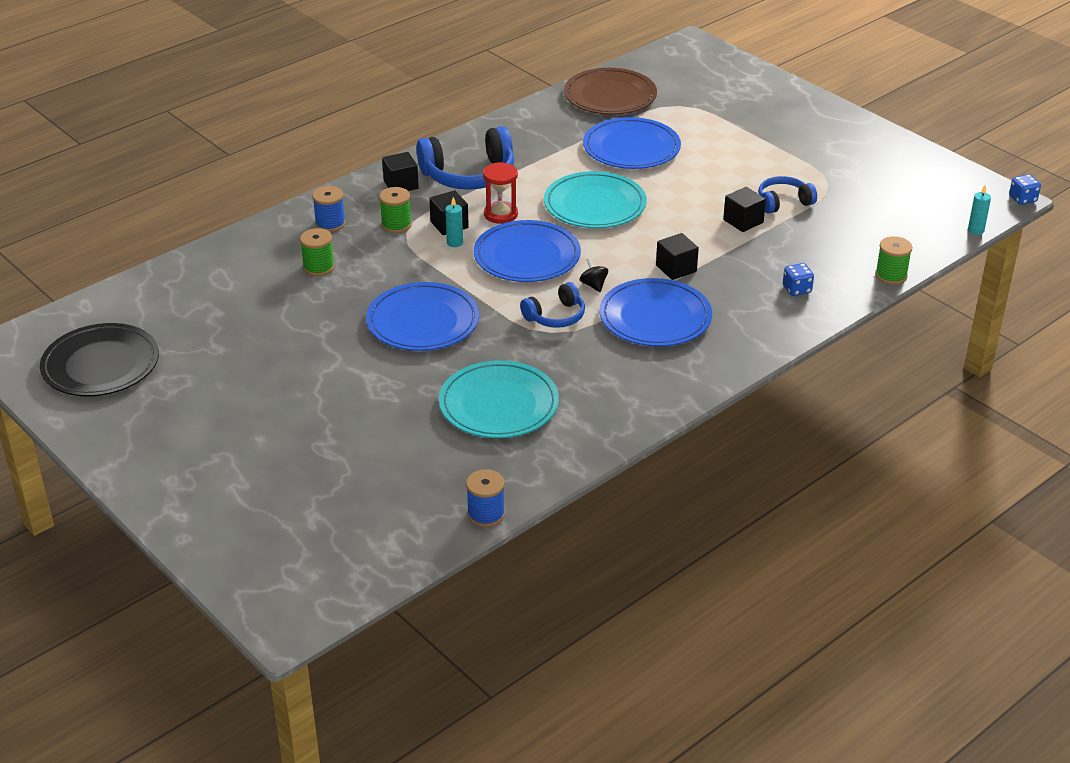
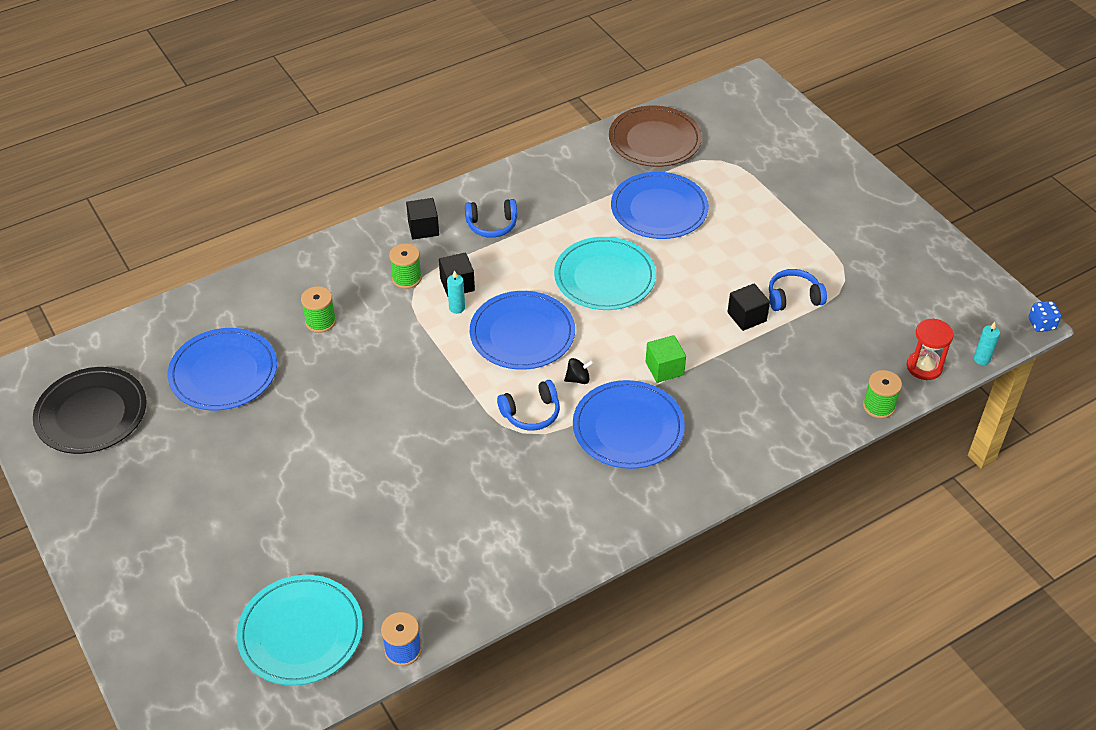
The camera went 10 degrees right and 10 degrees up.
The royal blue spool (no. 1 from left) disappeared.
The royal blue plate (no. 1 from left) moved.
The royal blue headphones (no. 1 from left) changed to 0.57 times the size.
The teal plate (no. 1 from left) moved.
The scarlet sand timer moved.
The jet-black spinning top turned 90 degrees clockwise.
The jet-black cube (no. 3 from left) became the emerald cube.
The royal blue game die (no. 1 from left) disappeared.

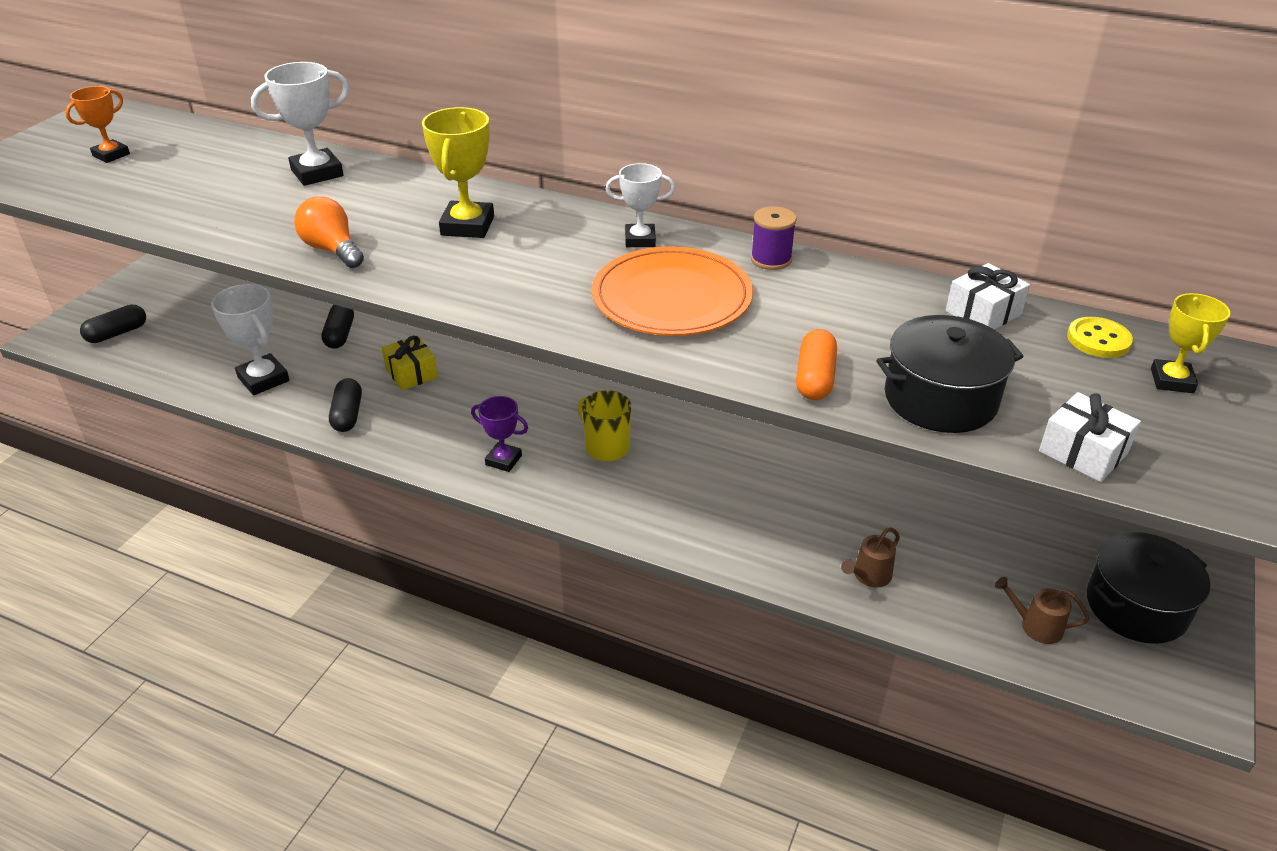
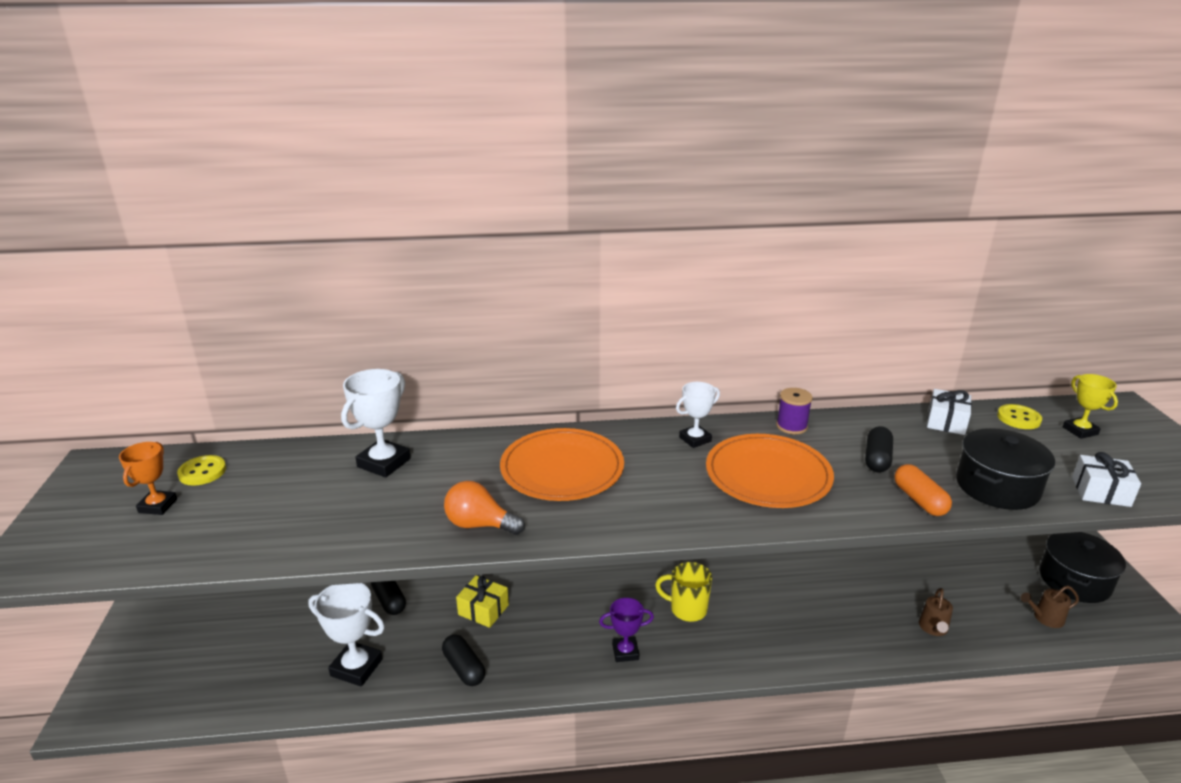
The camera went 30 degrees left and 10 degrees down.
The jet-black pill (no. 1 from left in the first image) moved.
The bright yellow award cup (no. 1 from left) was replaced by the bright orange plate (no. 1 from left).
The bright yellow sewing button (no. 1 from left) appeared.

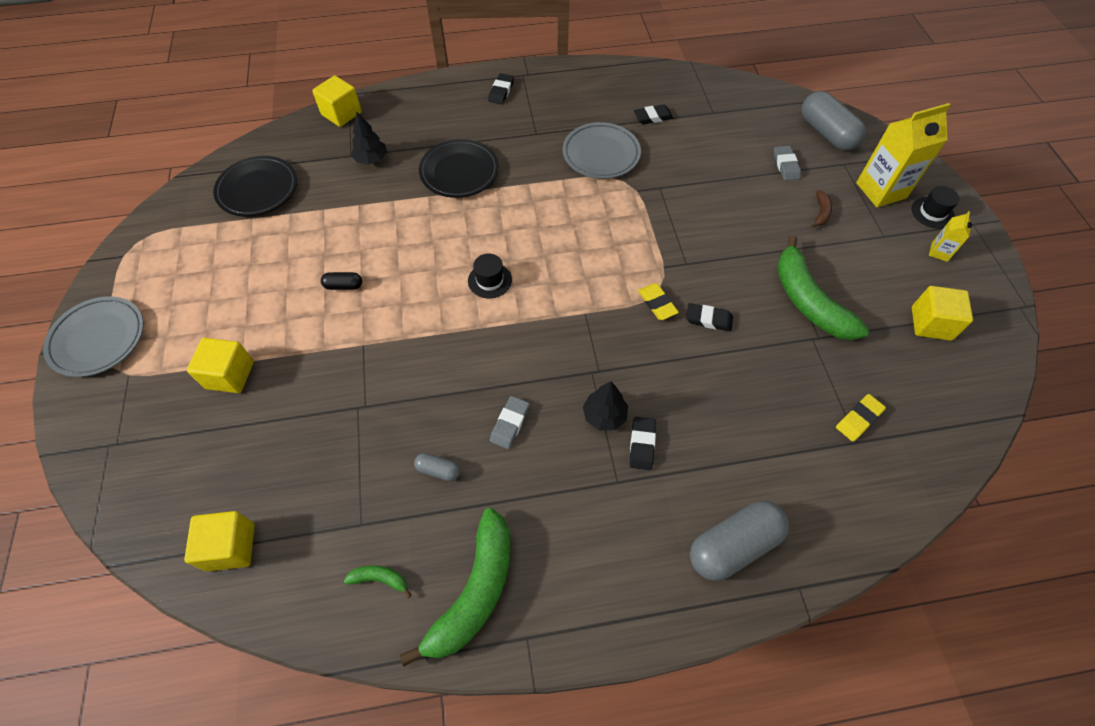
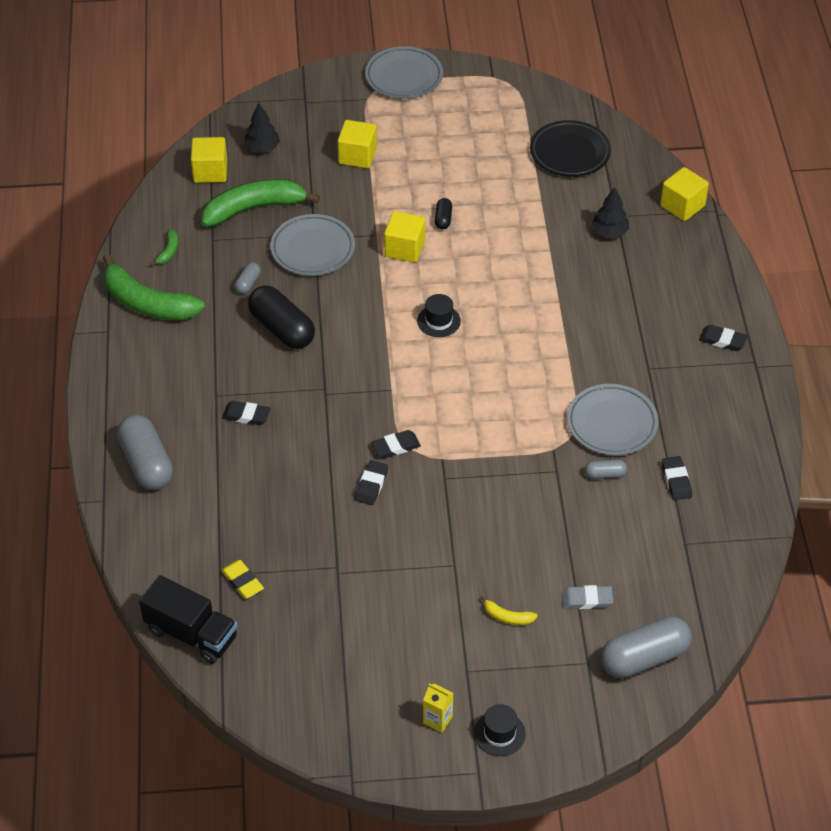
The camera went 95 degrees right and 10 degrees down.
The jet-black plate (no. 2 from left) disappeared.
The gray pencil eraser (no. 1 from left) was replaced by the jet-black pill (no. 1 from left).
The jet-black toy tree (no. 2 from left in the first image) moved.
The bright yellow pencil eraser (no. 1 from left) became the jet-black pencil eraser (no. 3 from left).
The emerald toy banana (no. 3 from left) moved.
The brown toy banana became the bright yellow toy banana.
The bright yellow milk carton (no. 1 from left) disappeared.
The bright yellow cube (no. 4 from left in the first image) moved.
The jet-black toy truck appeared.
The gray plate (no. 1 from left) appeared.
The gray pill (no. 3 from left) appeared.

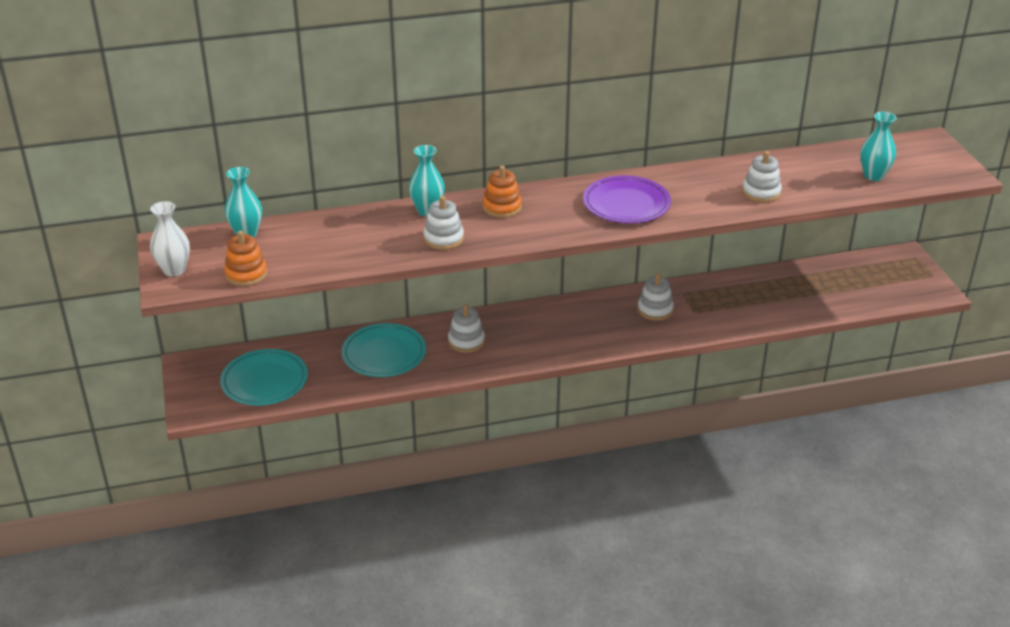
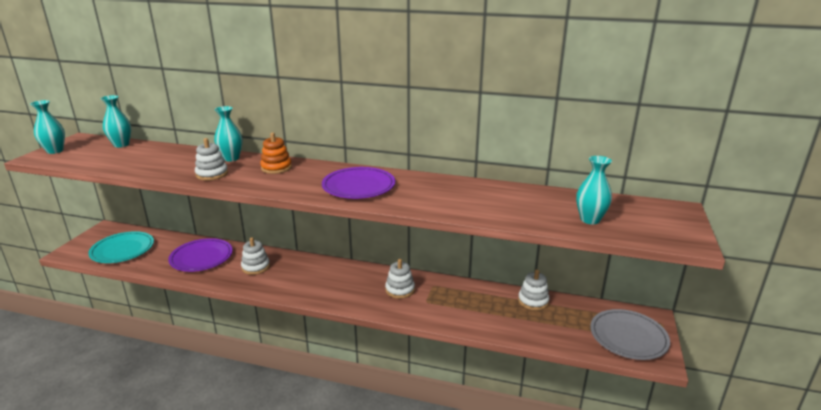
The camera went 30 degrees right and 10 degrees down.
The pure white tall vase became the teal tall vase (no. 1 from left).
The bright orange stacking rings (no. 1 from left) disappeared.
The teal plate (no. 2 from left) became the violet plate (no. 1 from left).
The pure white stacking rings (no. 4 from left) moved.
The gray plate appeared.

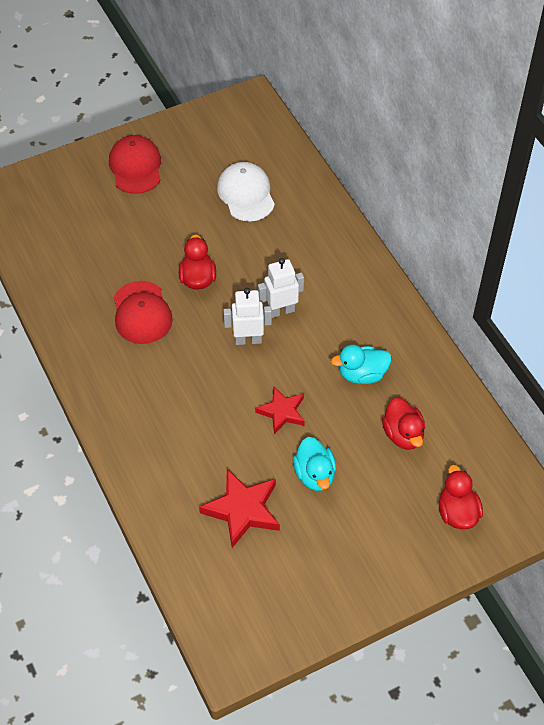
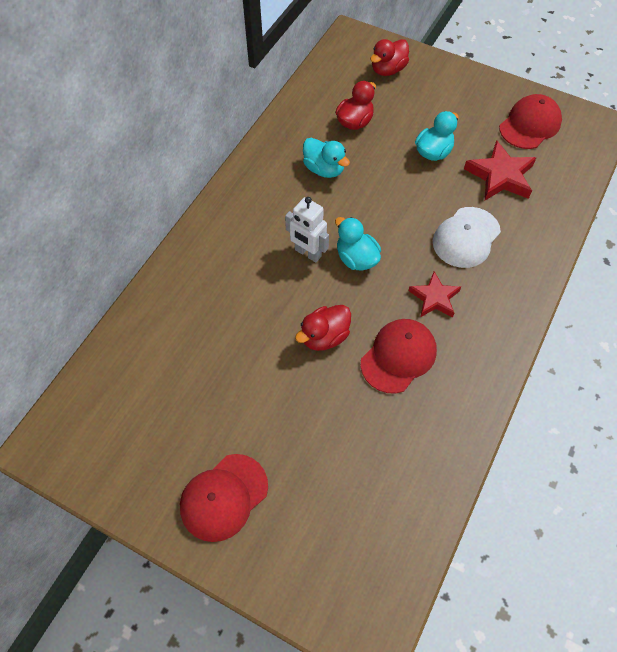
The camera went 125 degrees left and 5 degrees up.
The pure white cap moved.
The pure white toy robot (no. 1 from left) was replaced by the teal rubber duck (no. 2 from left).
The scarlet star (no. 2 from left in the first image) moved.
The scarlet cap (no. 3 from left) appeared.

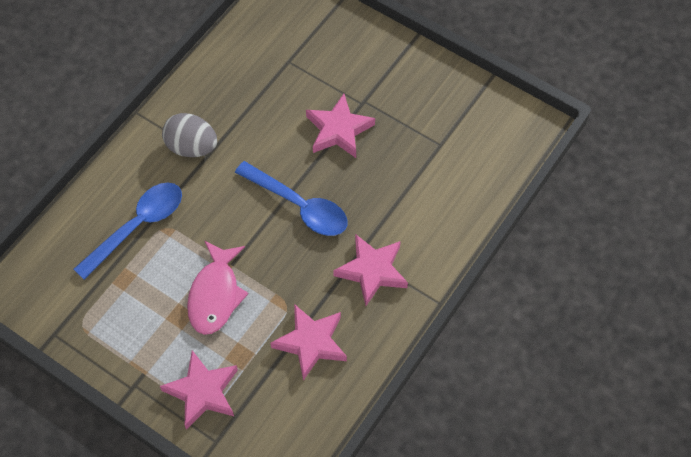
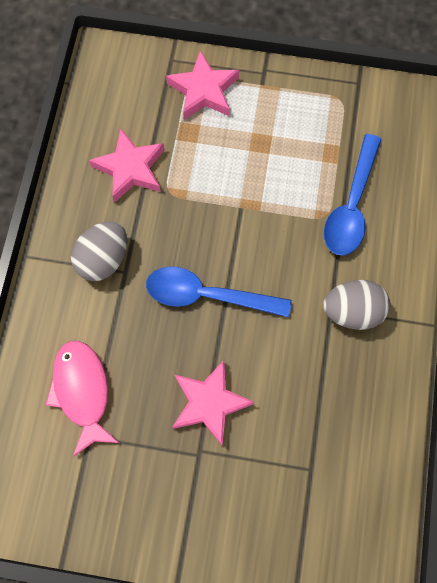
The camera went 155 degrees right and 10 degrees up.
The pink fish moved.
The pink star (no. 4 from left) was replaced by the gray egg (no. 1 from left).

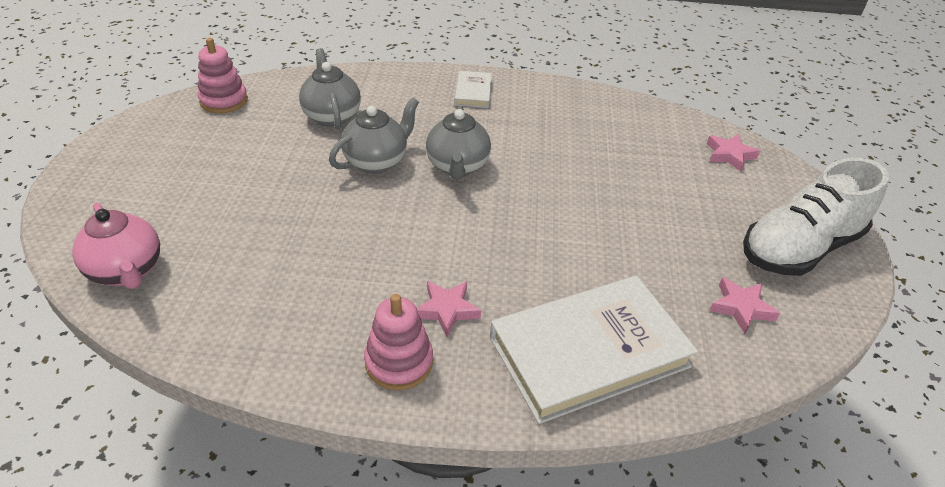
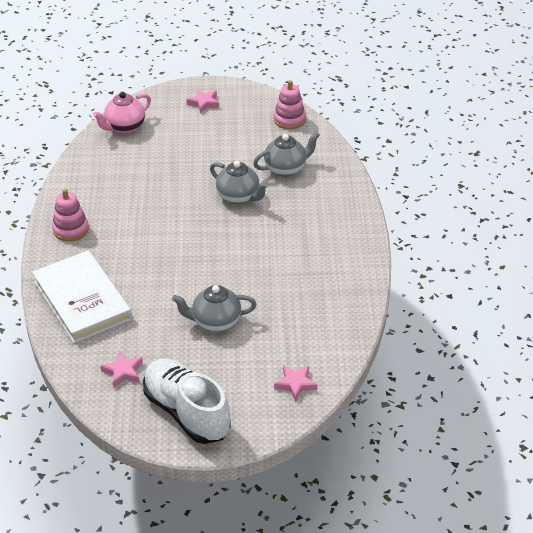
The camera went 85 degrees right and 0 degrees up.
The pink star (no. 1 from left in the first image) moved.
The gray tea pot (no. 3 from left in the first image) moved.
The pure white book (no. 1 from left) disappeared.

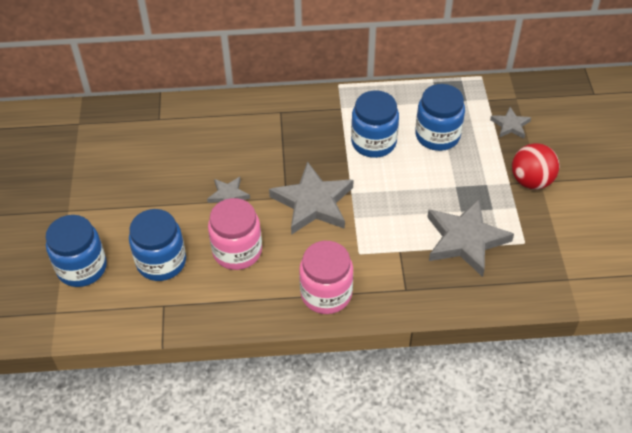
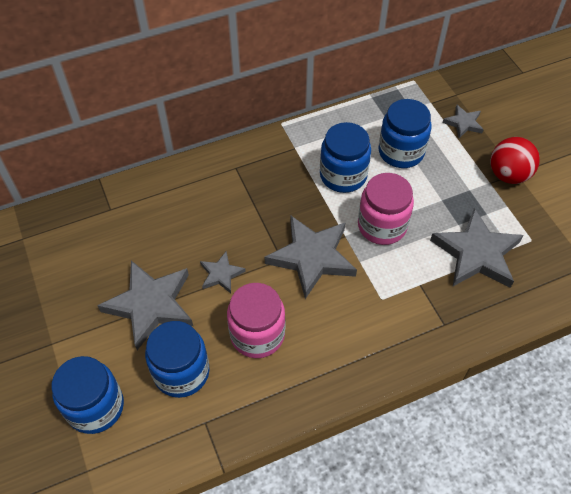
The camera went 20 degrees left and 5 degrees up.
The pink jar (no. 2 from left) moved.
The gray star (no. 1 from left) appeared.

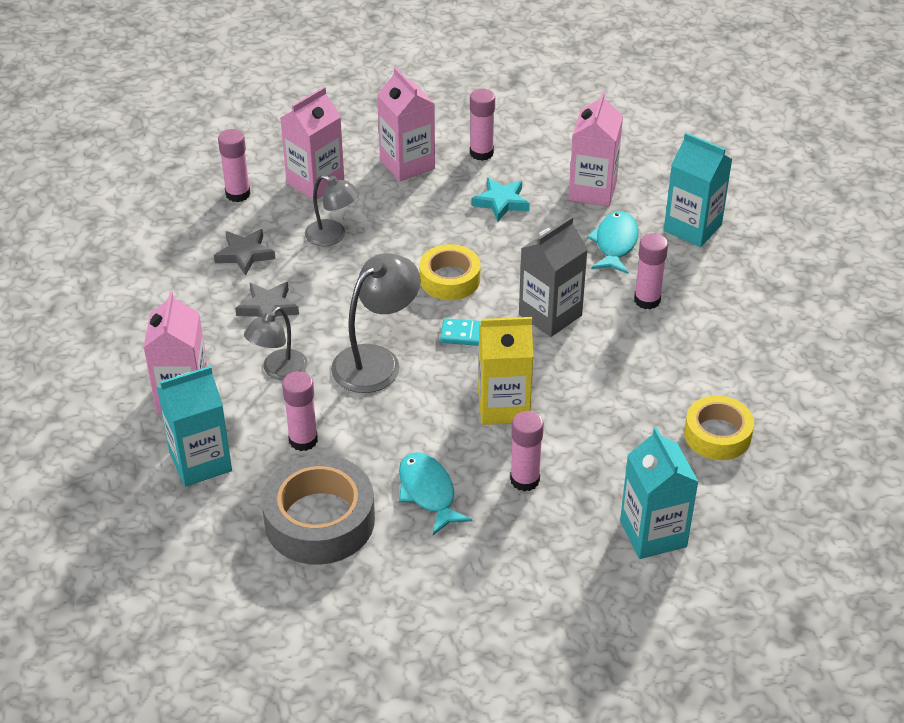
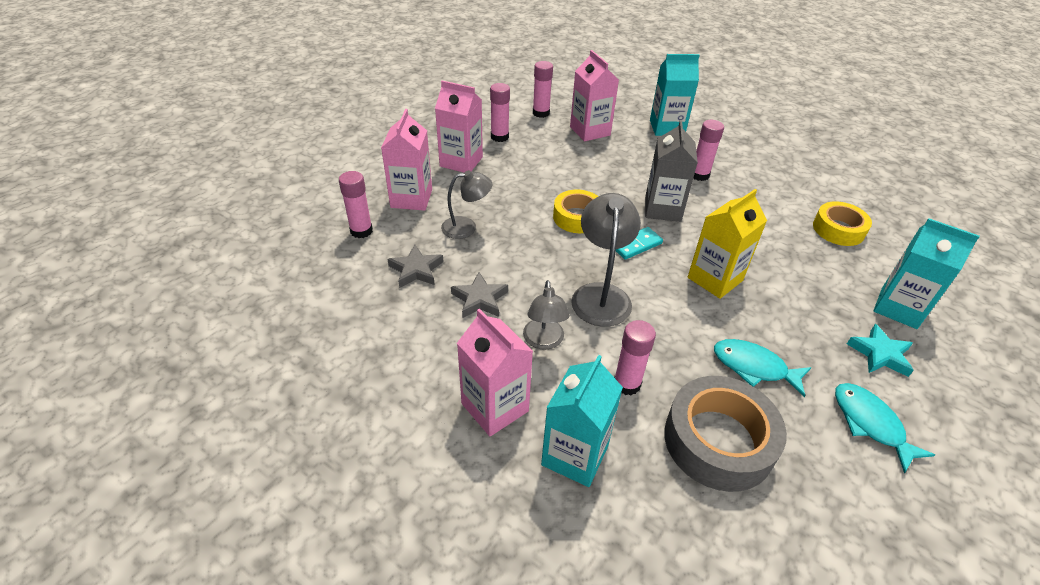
The camera went 40 degrees left and 0 degrees up.
The teal star moved.
The pink glue (no. 4 from left in the first image) moved.
The teal fish (no. 2 from left) moved.

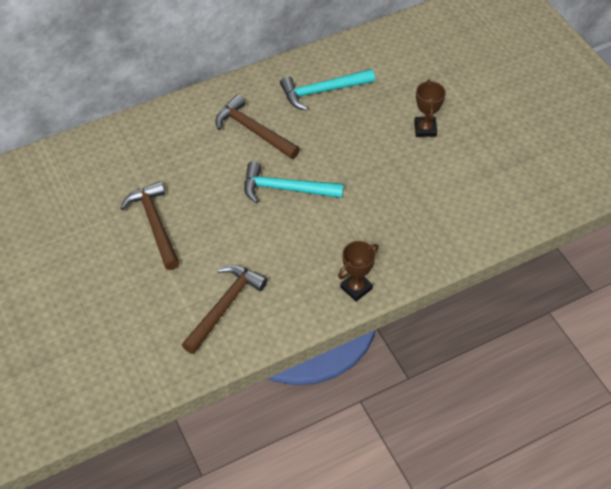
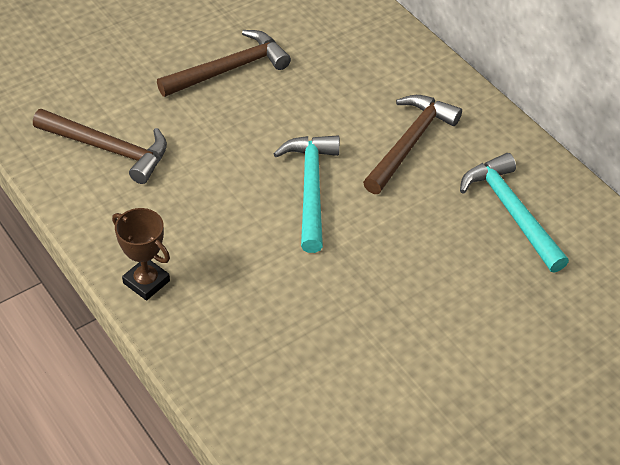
The camera went 80 degrees right and 5 degrees down.
The brown award cup (no. 2 from left) disappeared.

